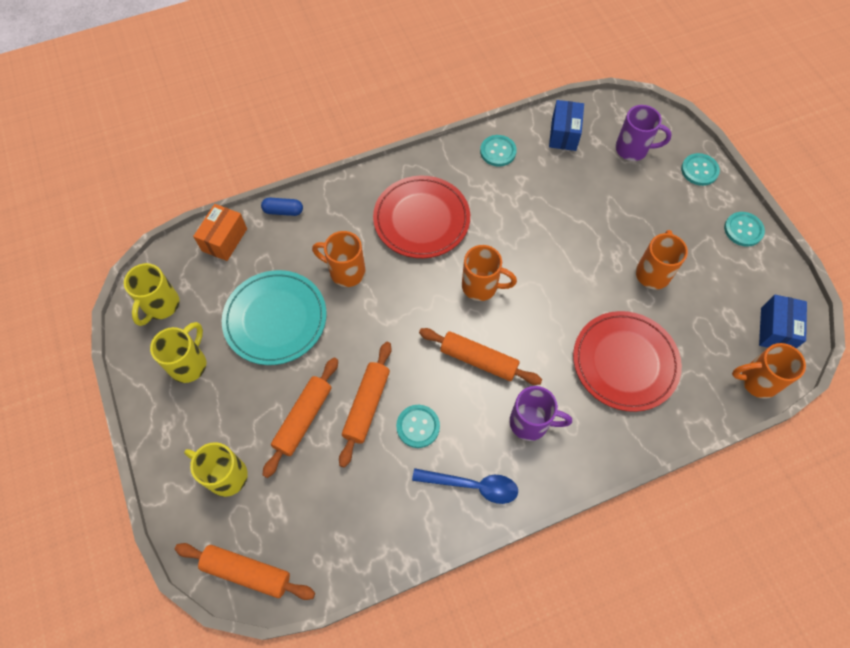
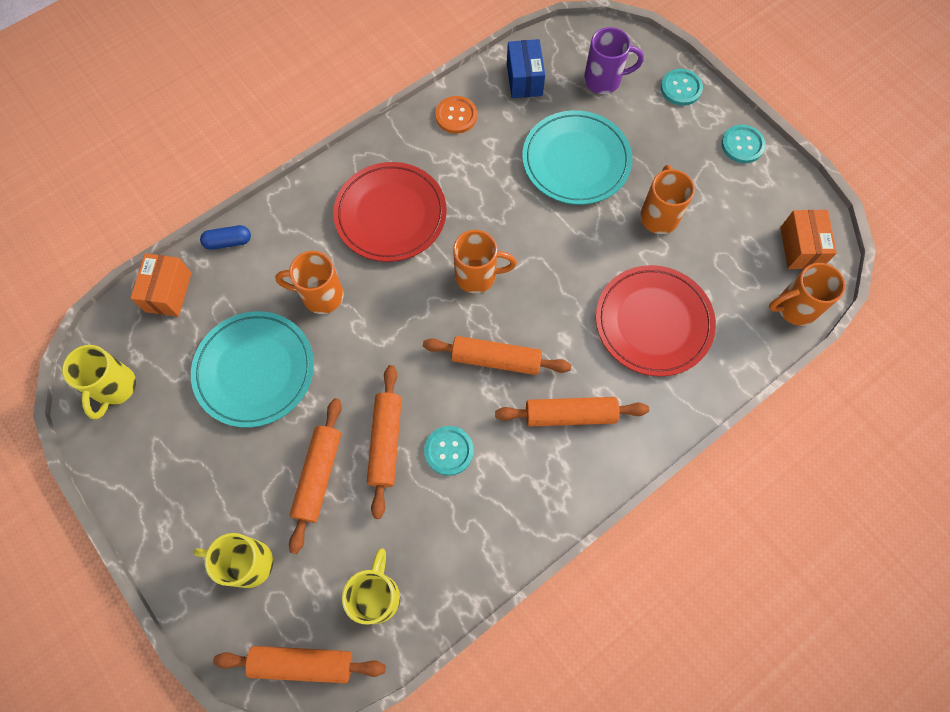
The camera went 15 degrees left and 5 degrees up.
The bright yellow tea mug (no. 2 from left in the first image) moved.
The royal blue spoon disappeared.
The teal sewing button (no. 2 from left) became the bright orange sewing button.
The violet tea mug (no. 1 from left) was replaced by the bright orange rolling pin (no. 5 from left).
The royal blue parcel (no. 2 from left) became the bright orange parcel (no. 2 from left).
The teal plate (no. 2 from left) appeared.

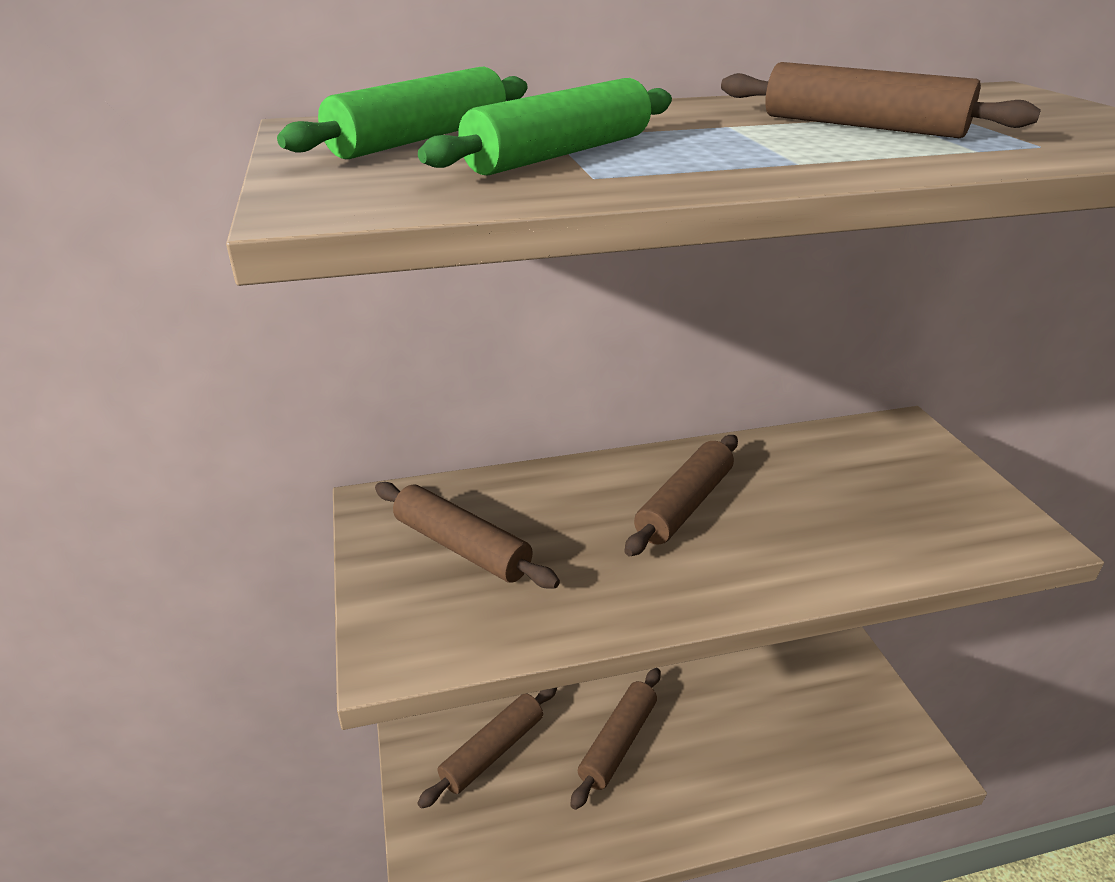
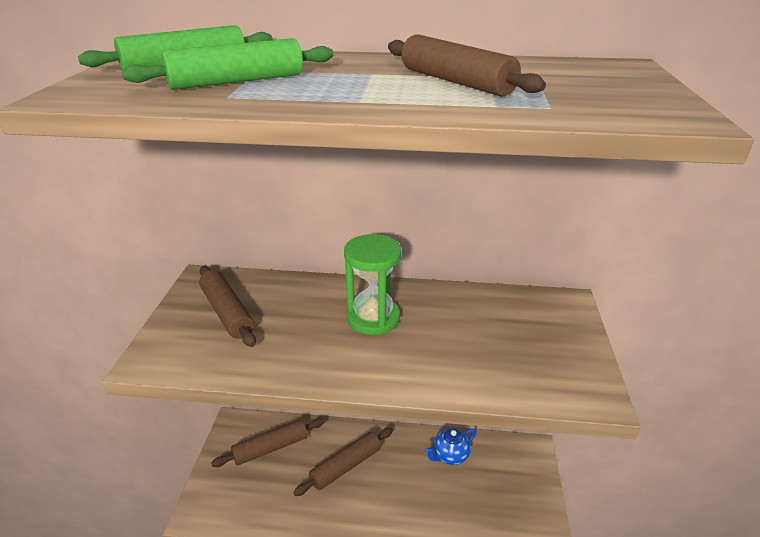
The camera went 20 degrees right and 0 degrees up.
The brown rolling pin (no. 4 from left) was replaced by the emerald sand timer.
The royal blue tea pot appeared.

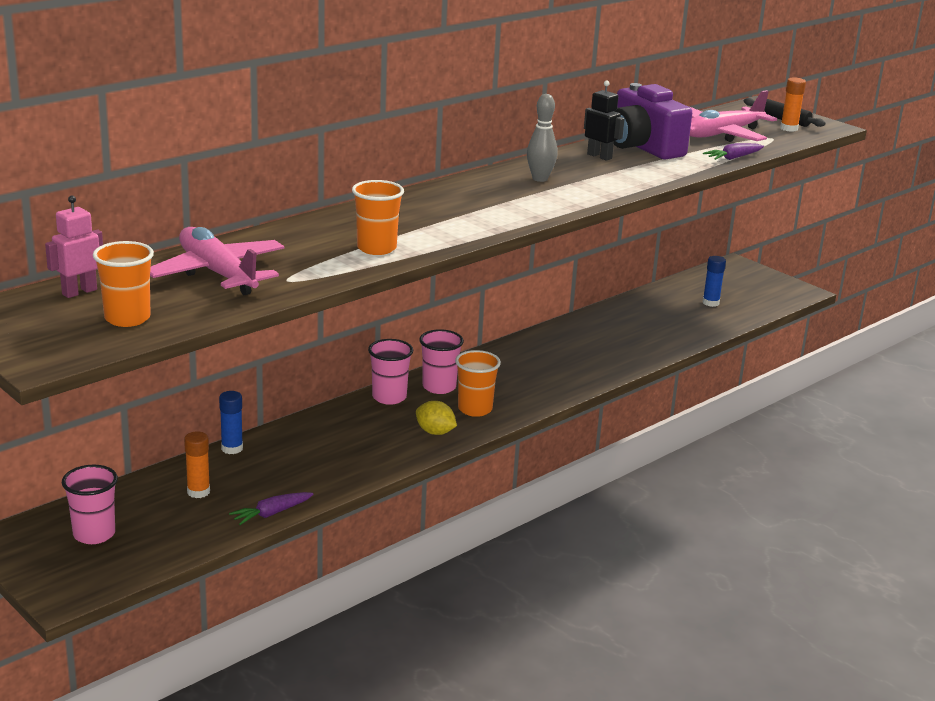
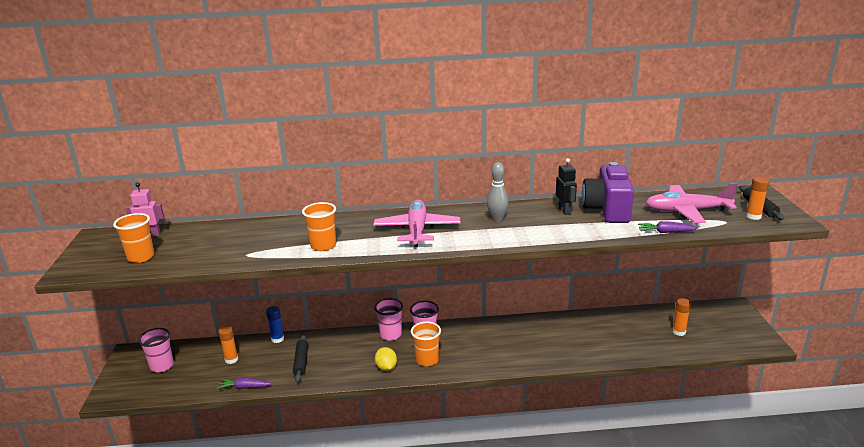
The camera went 40 degrees right and 0 degrees up.
The pink aeroplane (no. 1 from left) moved.
The royal blue glue (no. 2 from left) became the bright orange glue (no. 2 from left).
The jet-black rolling pin (no. 1 from left) appeared.

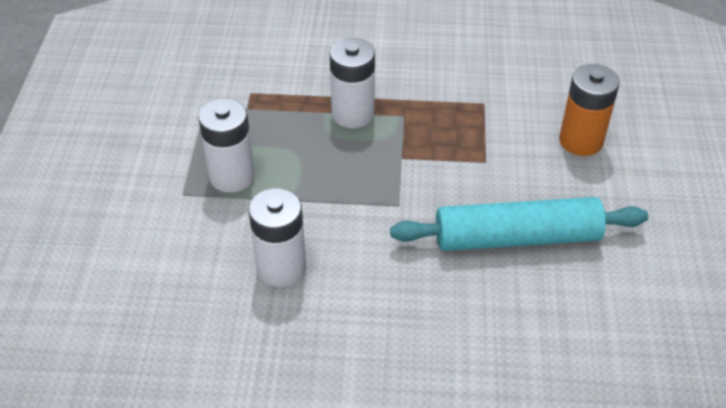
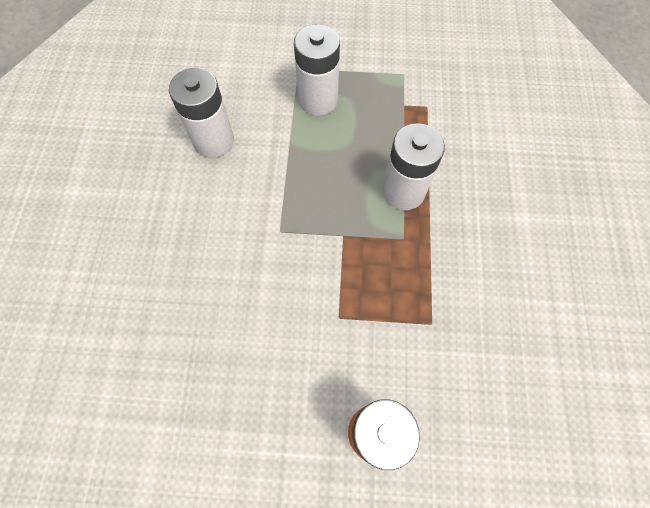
The camera went 90 degrees right and 20 degrees up.
The teal rolling pin disappeared.

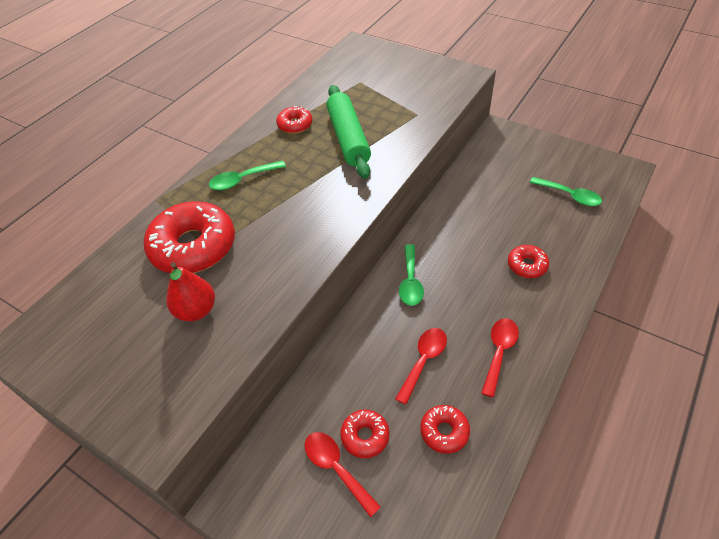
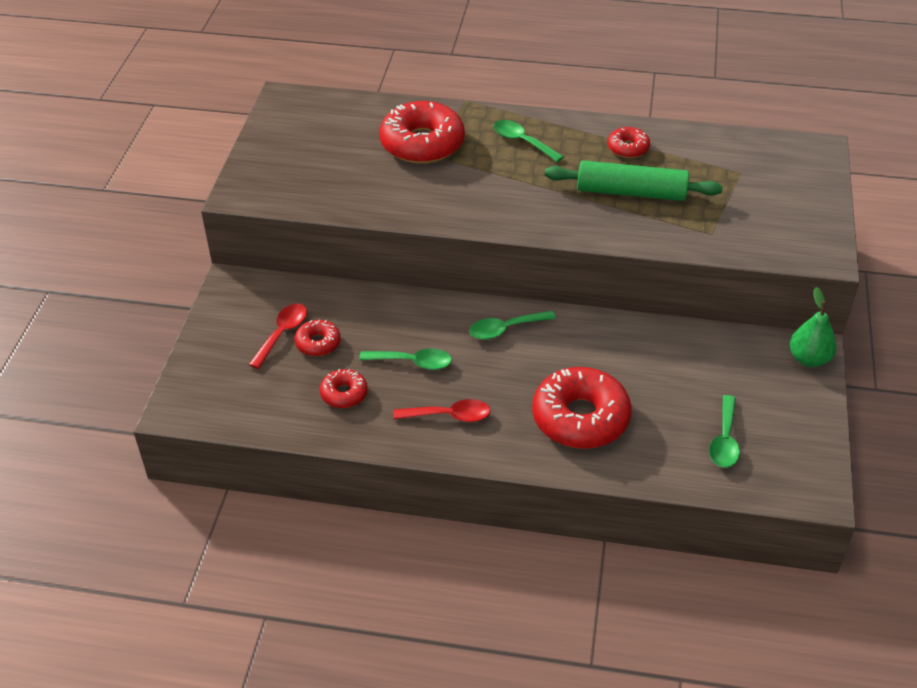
The camera went 65 degrees right and 5 degrees down.
The scarlet pear disappeared.
The emerald rolling pin turned 45 degrees clockwise.
The scarlet spoon (no. 2 from left) became the emerald spoon (no. 1 from left).
The scarlet glazed donut (no. 5 from left in the first image) changed to 2.02 times the size.
The emerald pear appeared.

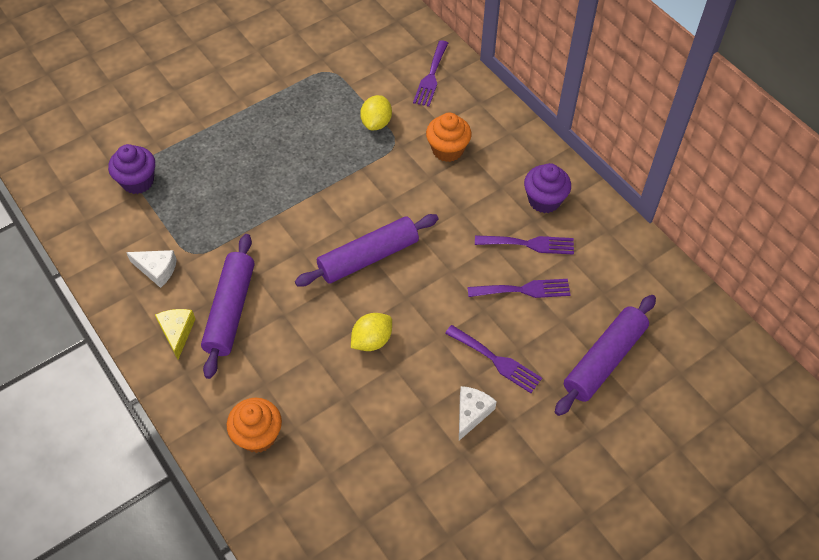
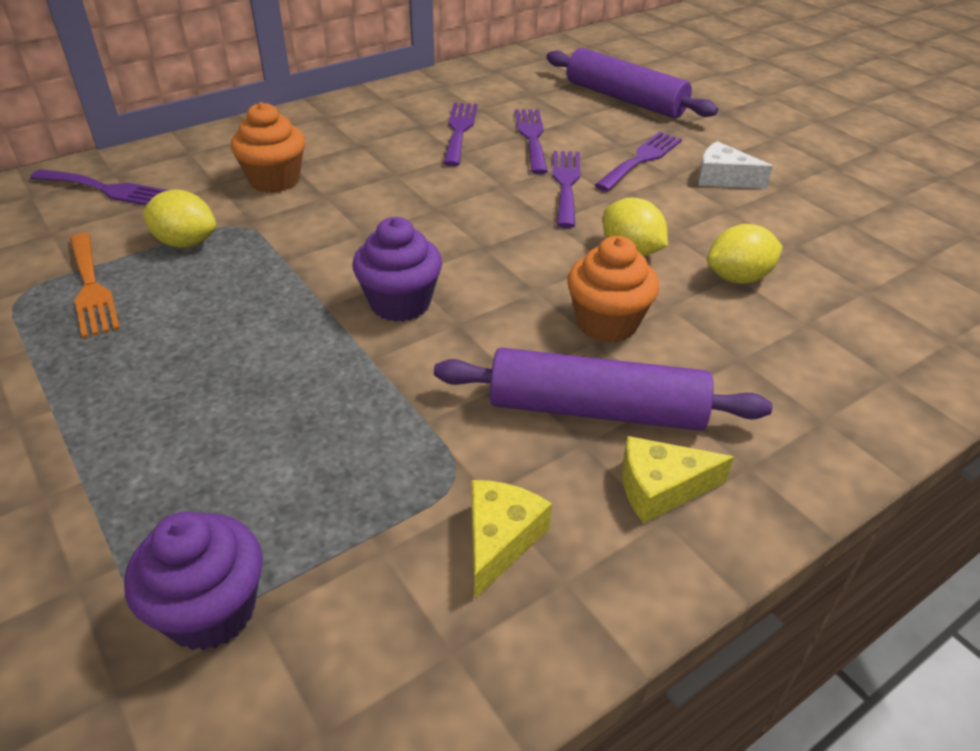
The camera went 90 degrees left and 15 degrees down.
The pure white piece of cheese (no. 1 from left) became the bright yellow piece of cheese (no. 1 from left).
The bright orange fairy cake (no. 1 from left in the first image) moved.
The violet rolling pin (no. 2 from left) disappeared.
The violet fairy cake (no. 2 from left) moved.
The bright orange table fork appeared.
The violet table fork (no. 4 from left) appeared.
The bright yellow citrus fruit (no. 3 from left) appeared.

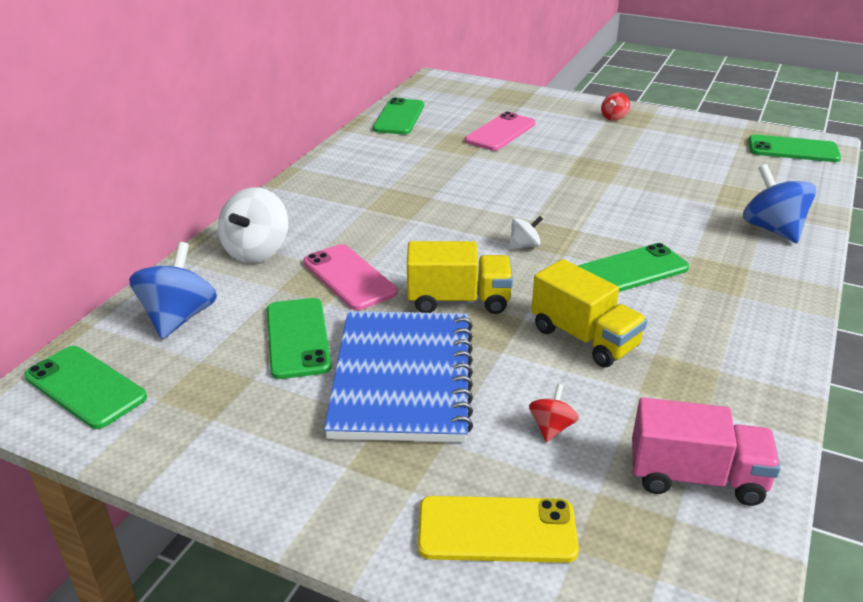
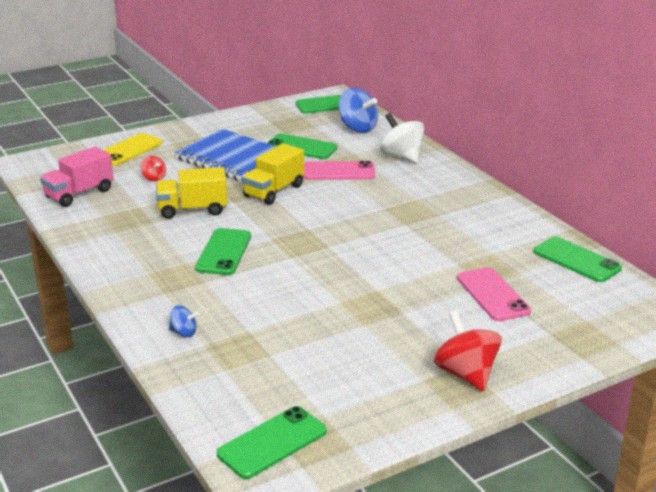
The camera went 125 degrees right and 5 degrees down.
The pure white spinning top (no. 2 from left) disappeared.
The scarlet spinning top (no. 2 from left) changed to 1.97 times the size.
The royal blue spinning top (no. 2 from left in the first image) changed to 0.51 times the size.

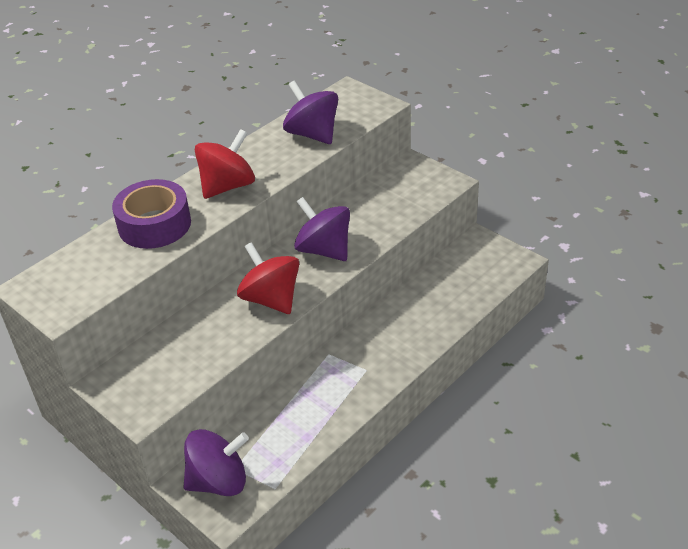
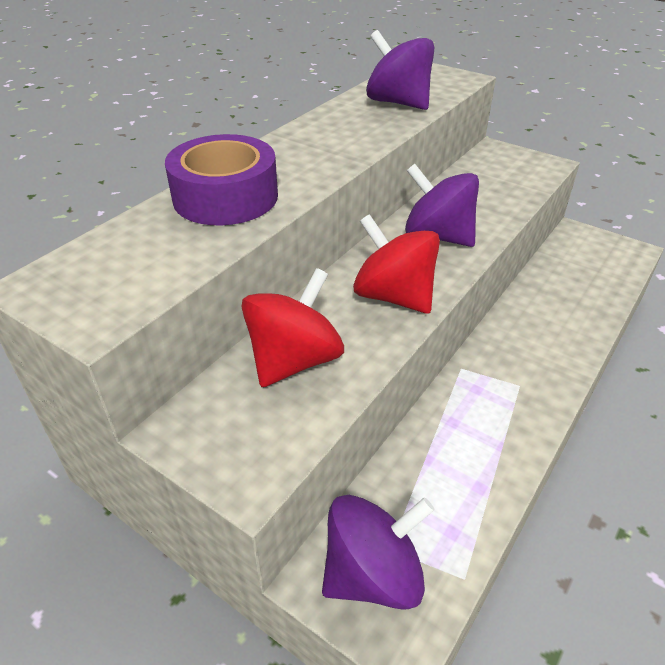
The camera went 10 degrees left and 0 degrees up.
The scarlet spinning top (no. 1 from left) moved.

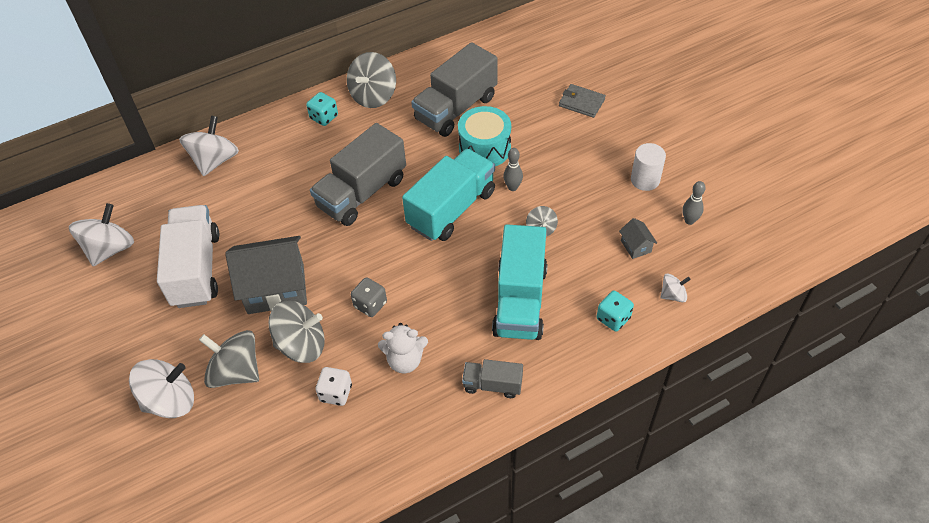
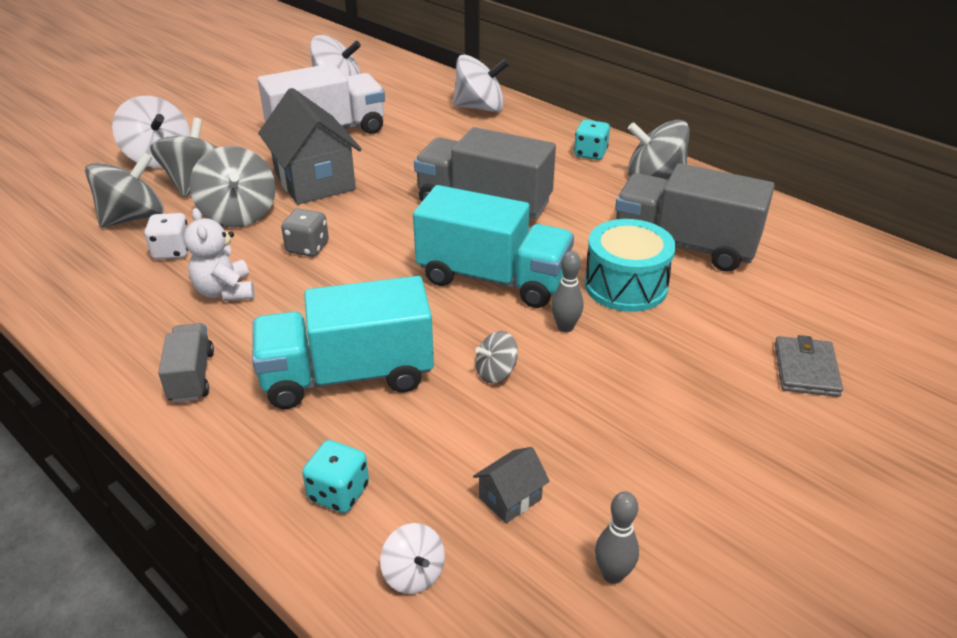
The camera went 70 degrees right and 15 degrees down.
The pure white cylinder disappeared.
The gray spinning top (no. 1 from left) appeared.

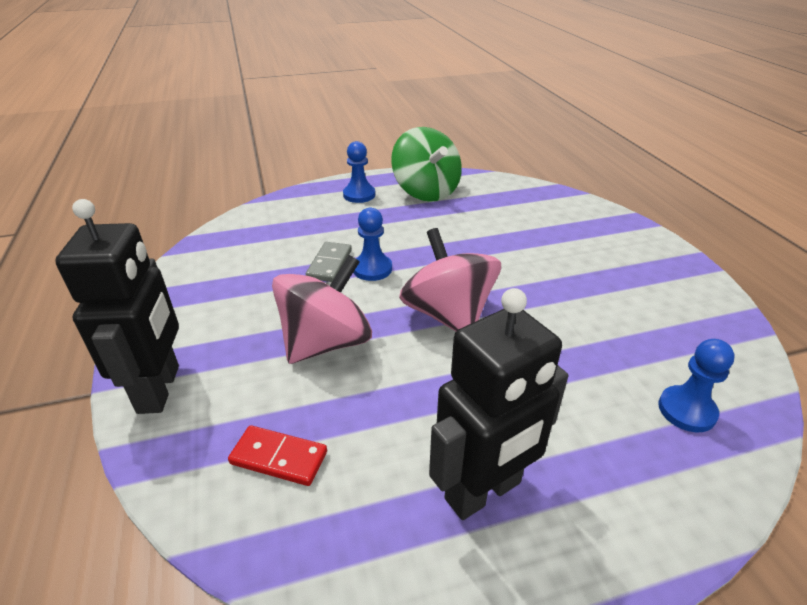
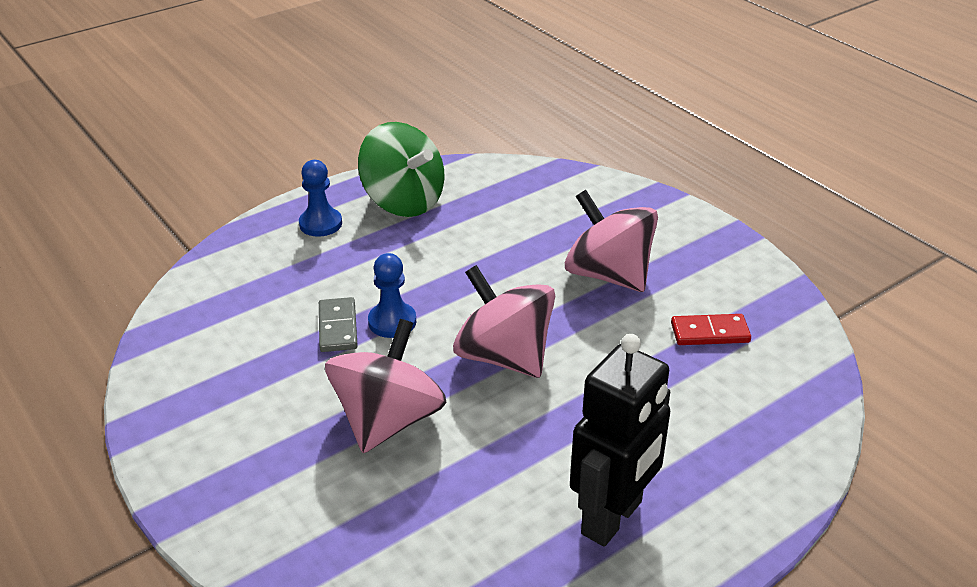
The camera went 20 degrees left and 0 degrees up.
The jet-black toy robot (no. 1 from left) disappeared.
The scarlet domino piece moved.
The royal blue game pawn (no. 3 from left) disappeared.
The pink spinning top (no. 3 from left) appeared.

